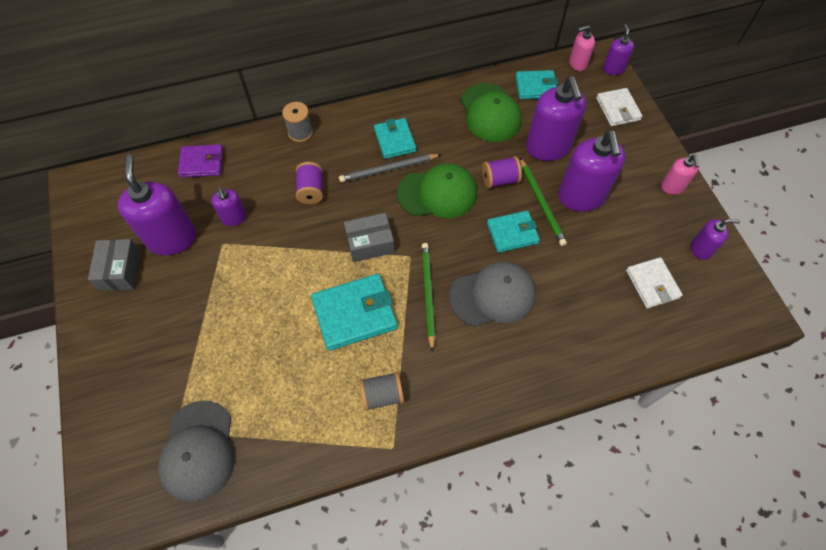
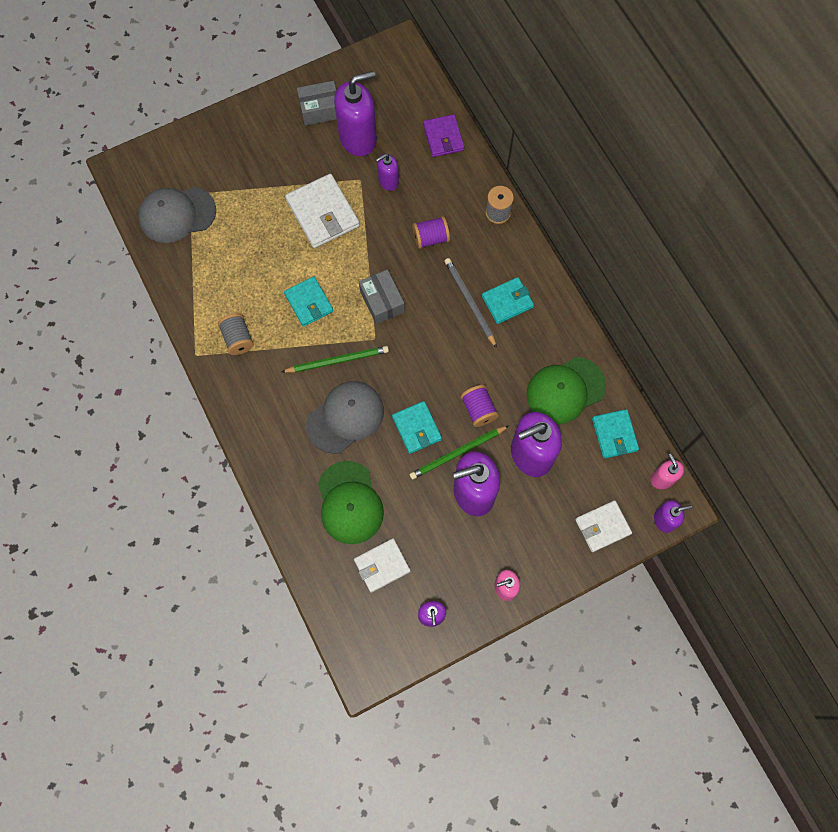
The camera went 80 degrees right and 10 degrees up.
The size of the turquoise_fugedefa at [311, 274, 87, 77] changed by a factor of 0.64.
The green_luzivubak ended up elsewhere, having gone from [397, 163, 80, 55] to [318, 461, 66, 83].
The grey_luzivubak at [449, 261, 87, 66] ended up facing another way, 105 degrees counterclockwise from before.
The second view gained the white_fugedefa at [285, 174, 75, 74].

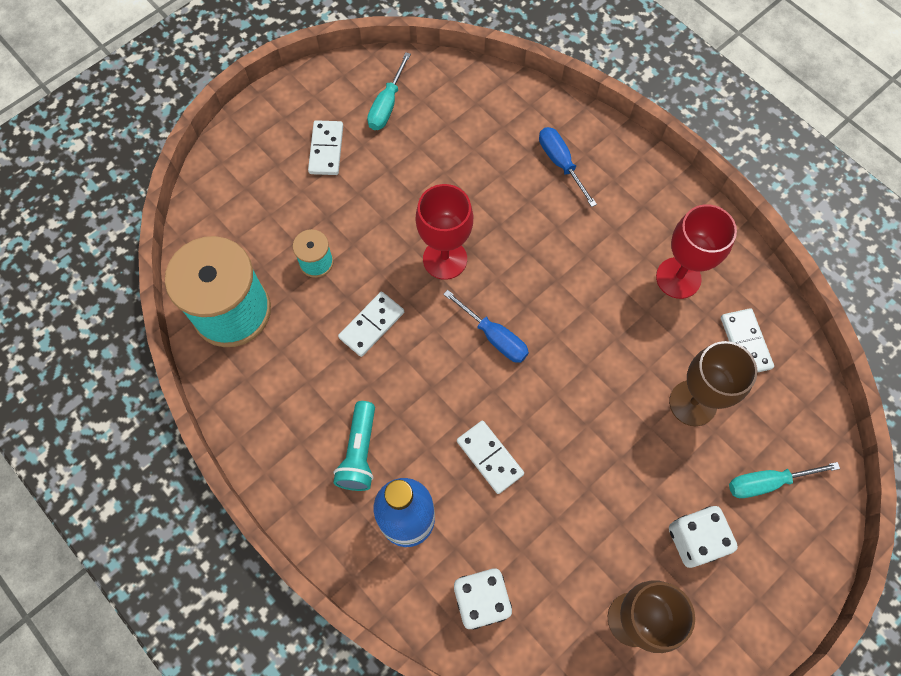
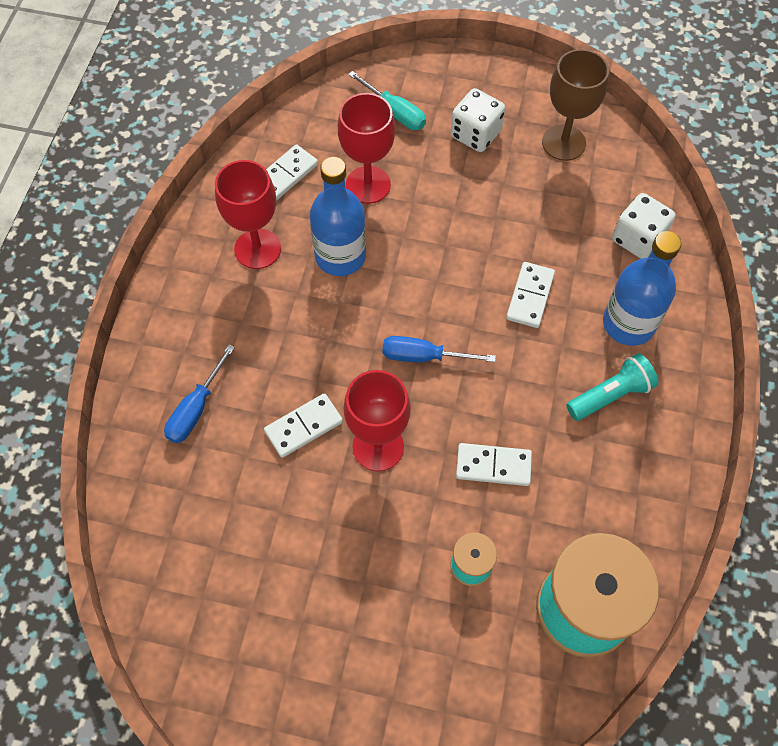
The camera went 125 degrees left and 5 degrees down.
The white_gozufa ended up elsewhere, having gone from [308, 120, 35, 55] to [264, 393, 79, 65].
The second view lost the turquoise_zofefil at [367, 52, 44, 78].
The blue_zofefil at [443, 290, 86, 73] ended up facing another way, 90 degrees counterclockwise from before.
What was the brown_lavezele at [669, 341, 88, 85] turned into the red_lavezele at [338, 93, 57, 111].
The second view gained the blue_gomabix at [310, 157, 56, 119].

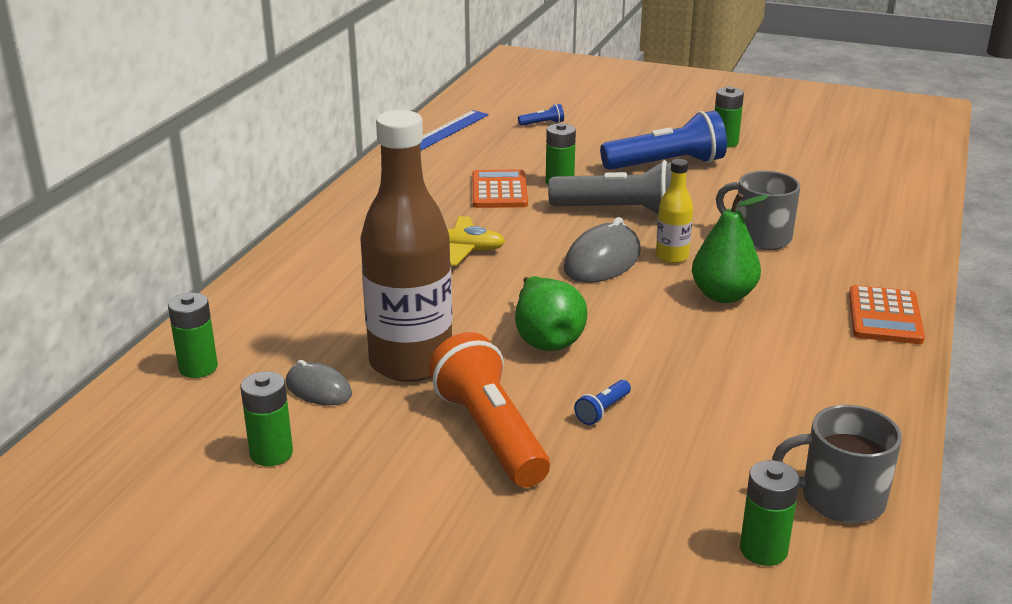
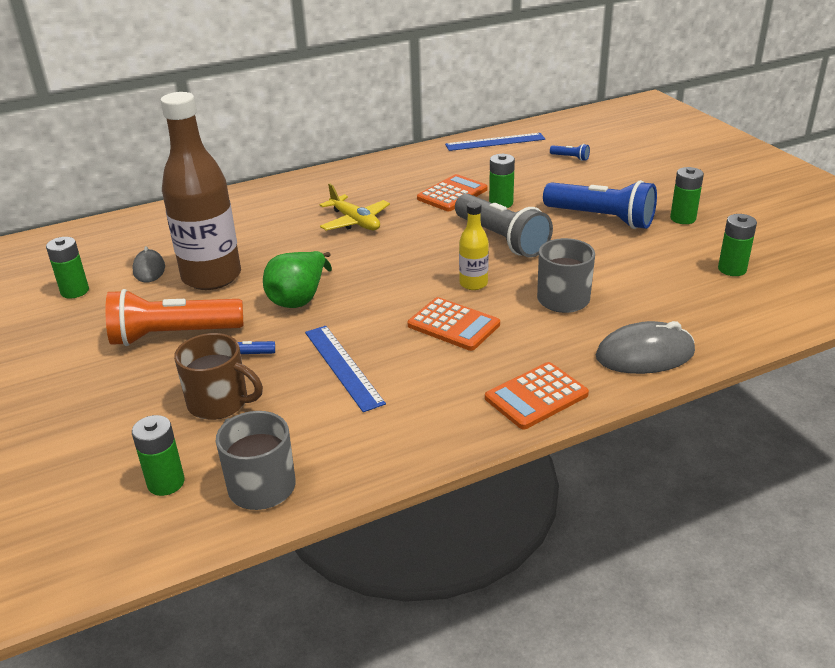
The camera went 45 degrees right and 5 degrees up.
The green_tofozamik ended up elsewhere, having gone from [168, 293, 50, 85] to [718, 214, 39, 62].
The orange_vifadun at [428, 332, 122, 155] ended up facing another way, 120 degrees counterclockwise from before.
The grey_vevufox ended up elsewhere, having gone from [564, 217, 77, 66] to [596, 321, 99, 53].
Where the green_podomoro stood at [692, 193, 77, 110], the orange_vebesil came to stand at [408, 297, 92, 54].
The second view gained the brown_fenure at [174, 333, 89, 87].
The second view gained the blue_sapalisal at [305, 326, 81, 86].

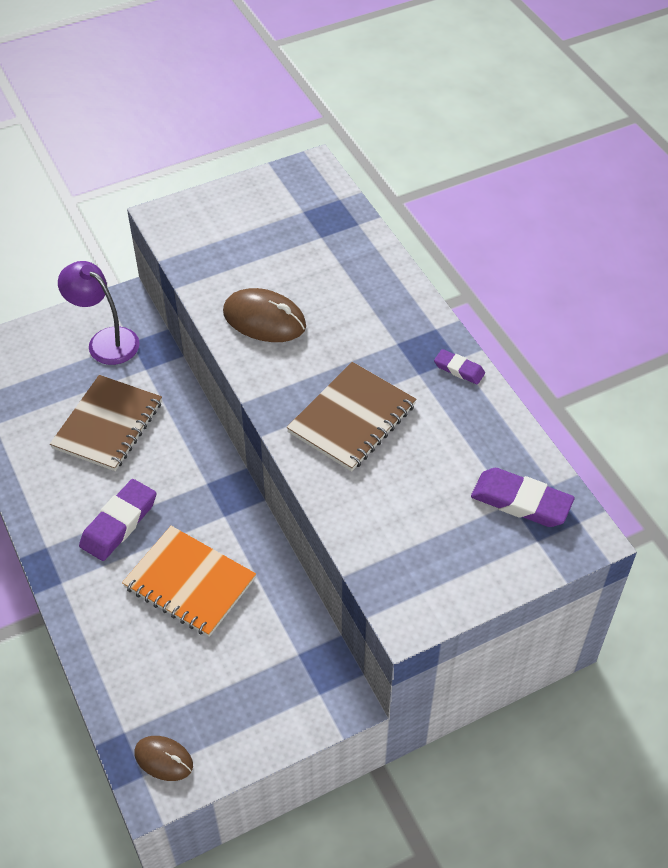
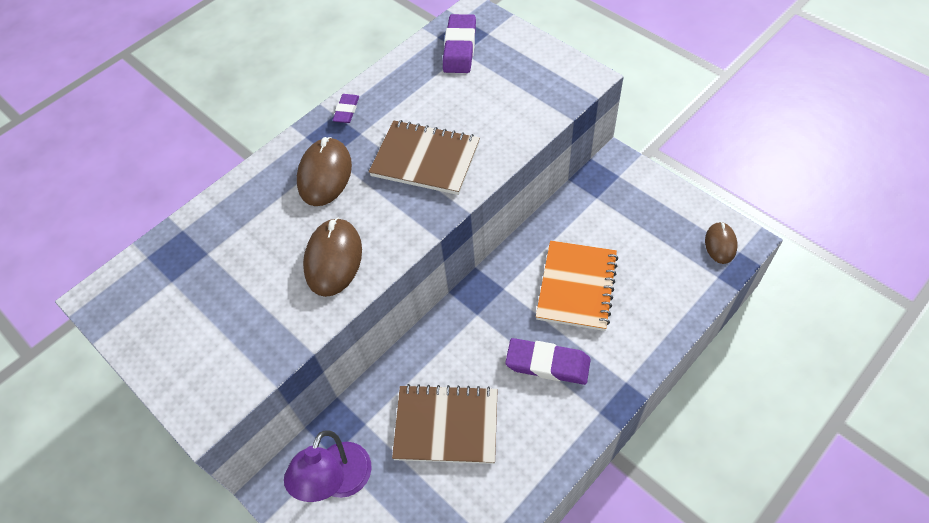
The camera went 105 degrees left and 5 degrees up.
The second view gained the brown_vevufox at [297, 137, 55, 69].

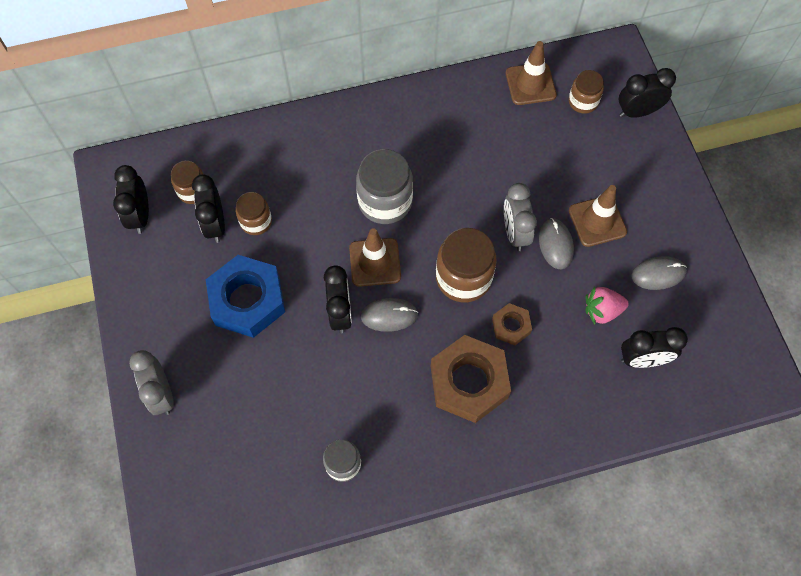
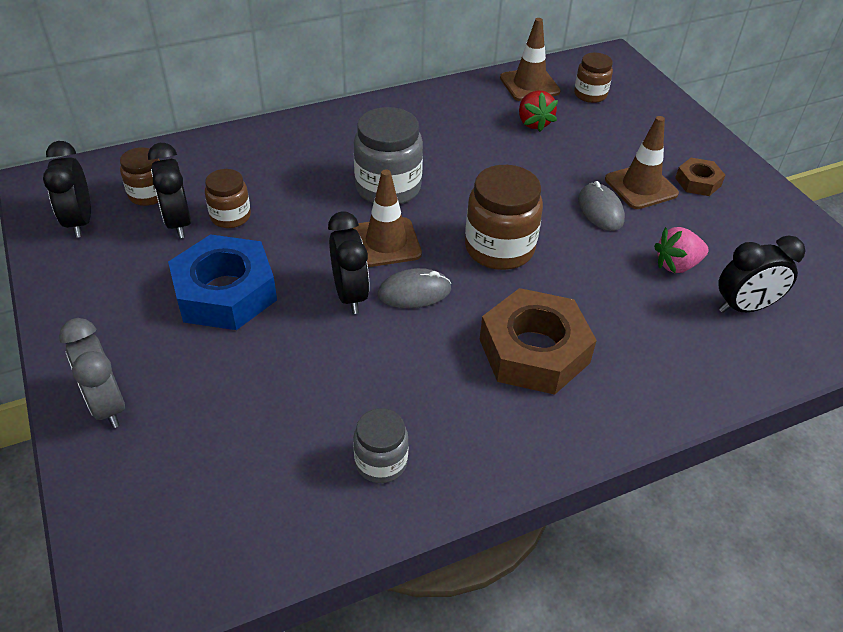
The camera went 10 degrees left and 20 degrees down.
The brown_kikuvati ended up elsewhere, having gone from [492, 303, 40, 42] to [675, 158, 50, 38].
The second view lost the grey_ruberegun at [504, 183, 33, 68].
The second view lost the black_ruberegun at [619, 68, 57, 50].
The second view lost the grey_vevufox at [631, 256, 56, 34].
The second view gained the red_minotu at [519, 90, 39, 42].

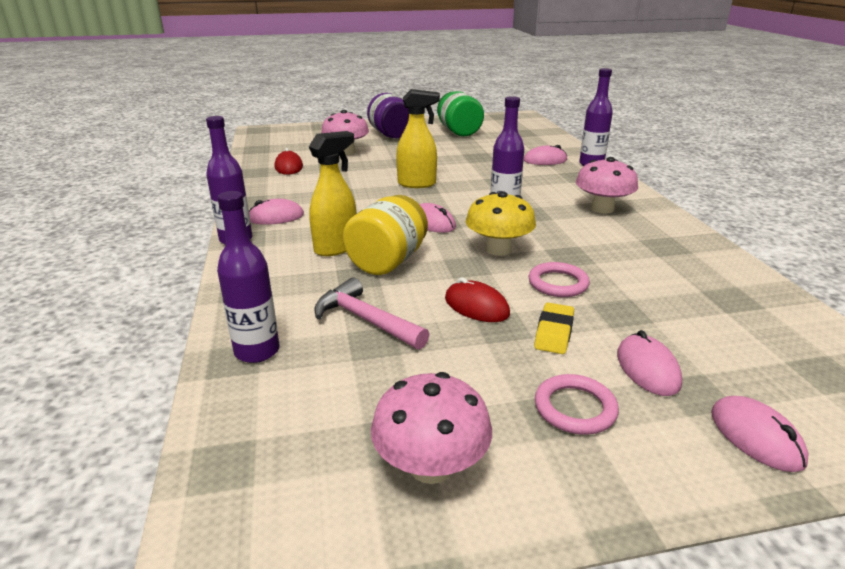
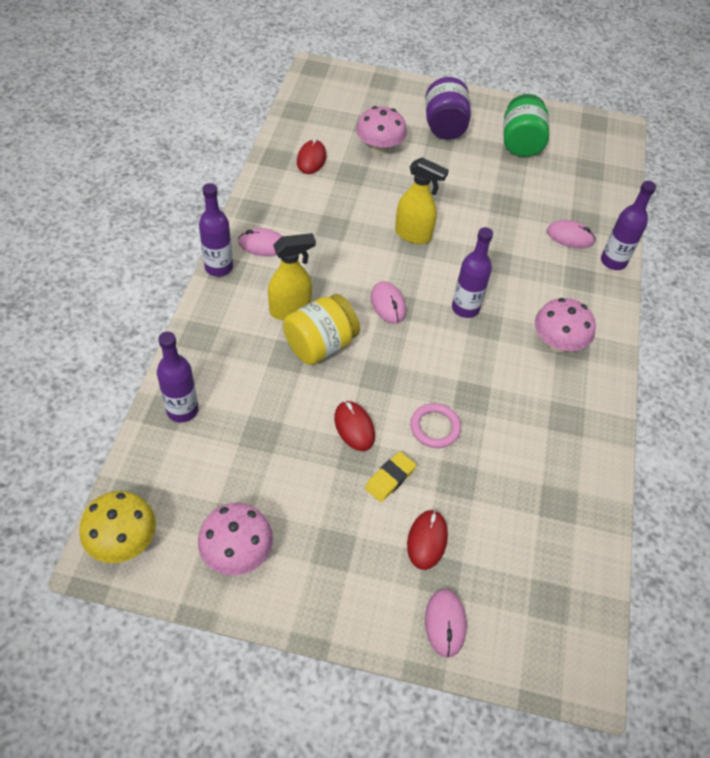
The camera went 20 degrees right and 25 degrees up.
The second view lost the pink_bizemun at [314, 278, 115, 72].
The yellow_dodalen ended up elsewhere, having gone from [466, 191, 70, 65] to [79, 491, 77, 72].
The second view lost the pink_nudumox at [535, 374, 84, 61].
What was the pink_vevufox at [617, 330, 65, 66] turned into the red_vevufox at [407, 510, 41, 60].

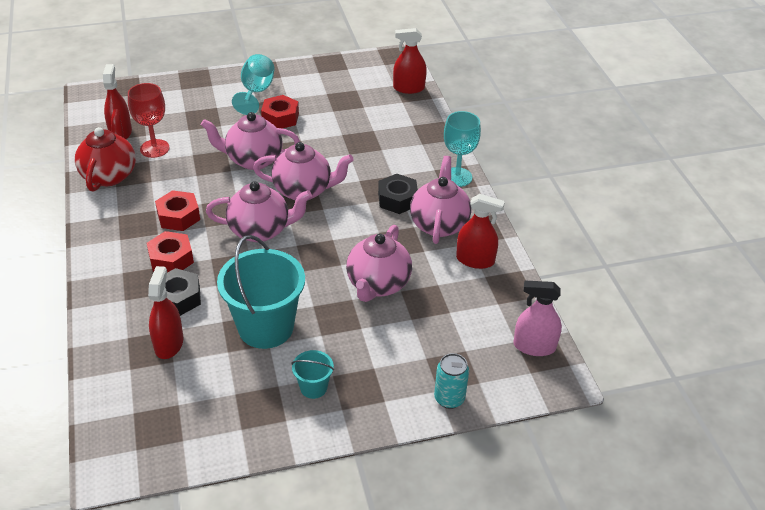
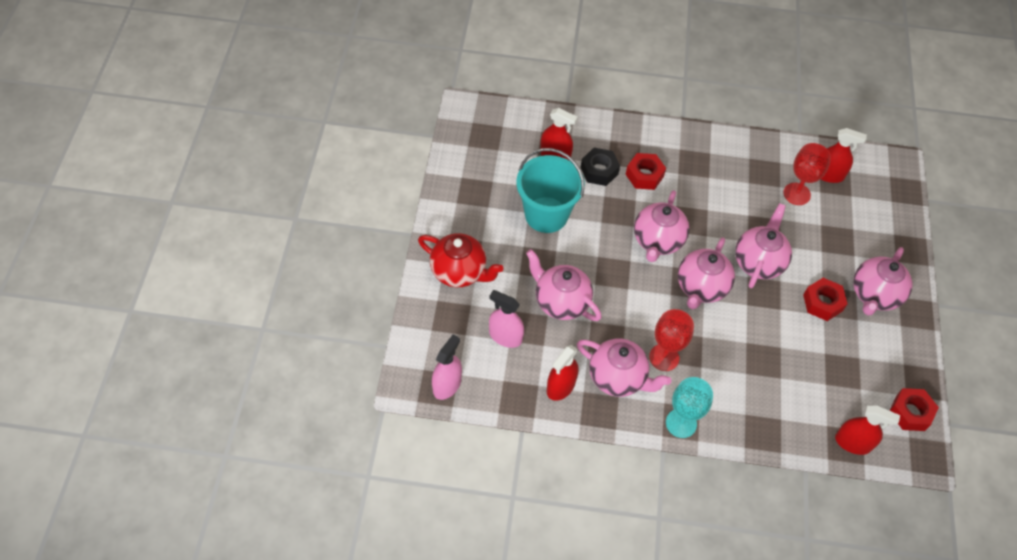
The camera went 110 degrees right and 15 degrees up.
The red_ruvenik ended up elsewhere, having gone from [75, 109, 61, 83] to [418, 233, 85, 54].
The red_kikuvati ended up elsewhere, having gone from [155, 190, 45, 41] to [889, 388, 50, 43].
Where the turquoise_lavezele stood at [232, 54, 43, 61], the pink_ruvenik came to stand at [853, 247, 59, 69].
The second view lost the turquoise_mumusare at [291, 350, 43, 49].
Where the black_kikuvati stood at [378, 174, 40, 40], the red_lavezele came to stand at [649, 309, 45, 62].
The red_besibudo at [393, 28, 34, 66] ended up facing another way, 90 degrees clockwise from before.
The second view lost the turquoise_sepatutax at [434, 353, 35, 56].
The second view gained the pink_besibudo at [489, 290, 35, 58].

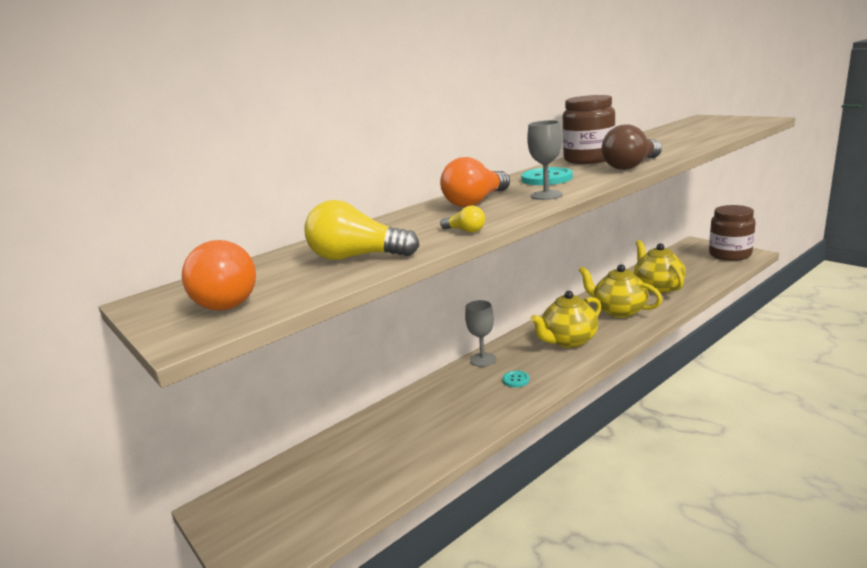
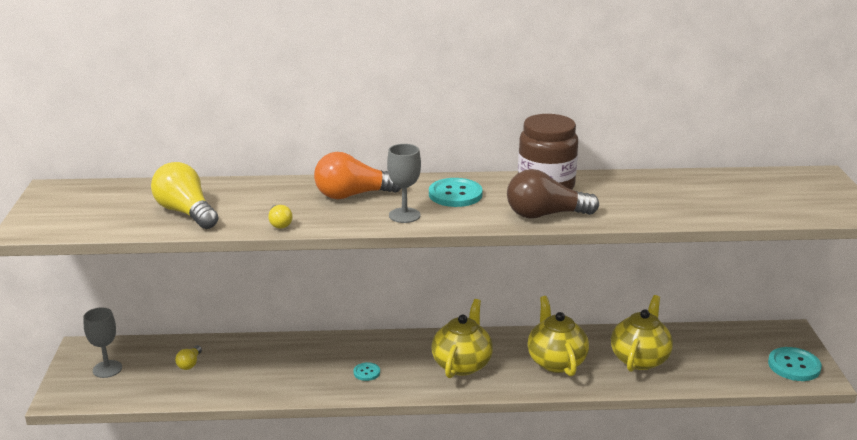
The camera went 35 degrees right and 5 degrees up.
The second view lost the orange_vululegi at [182, 240, 74, 71].
The grey_lavezele ended up elsewhere, having gone from [465, 300, 31, 67] to [83, 308, 39, 70].
The yellow_ruvenik at [530, 291, 71, 57] ended up facing another way, 105 degrees clockwise from before.
Where the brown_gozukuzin stood at [709, 205, 47, 56], the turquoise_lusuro came to stand at [768, 347, 54, 34].
The second view gained the yellow_vululegi at [175, 345, 27, 25].

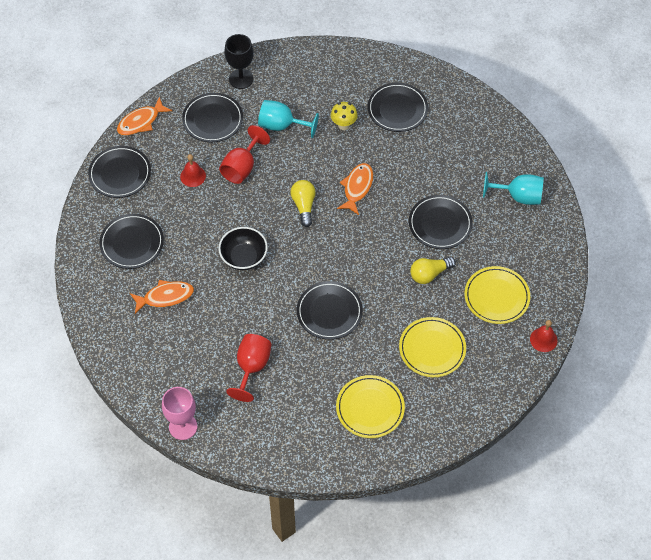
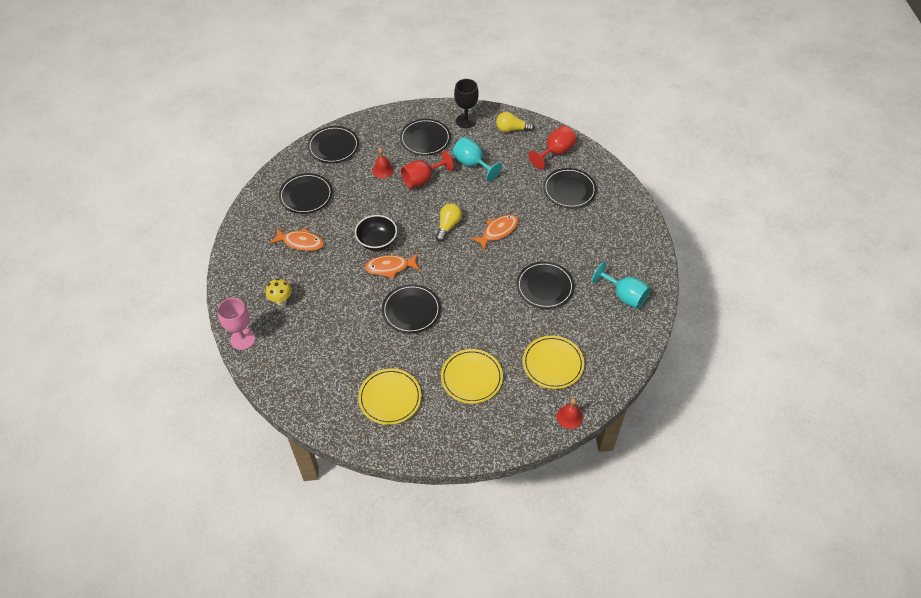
The camera went 30 degrees right and 5 degrees down.
The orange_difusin ended up elsewhere, having gone from [117, 97, 55, 39] to [365, 253, 55, 26].
The red_lavezele ended up elsewhere, having gone from [226, 334, 46, 68] to [529, 125, 48, 45].
The yellow_dodalen ended up elsewhere, having gone from [331, 102, 27, 28] to [266, 278, 26, 28].
The yellow_vululegi ended up elsewhere, having gone from [410, 257, 46, 27] to [496, 112, 39, 20].

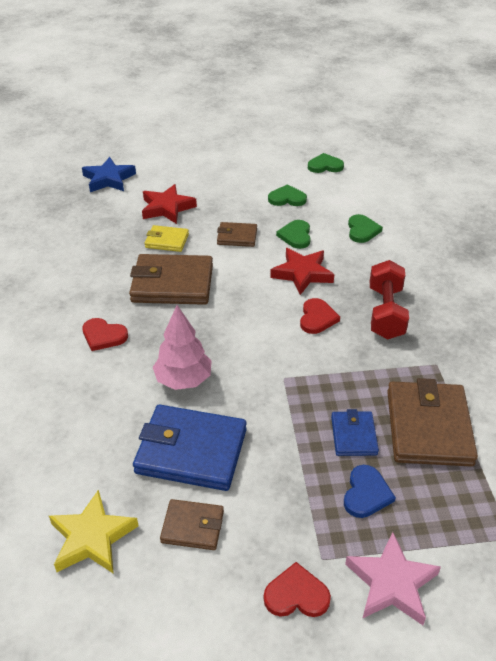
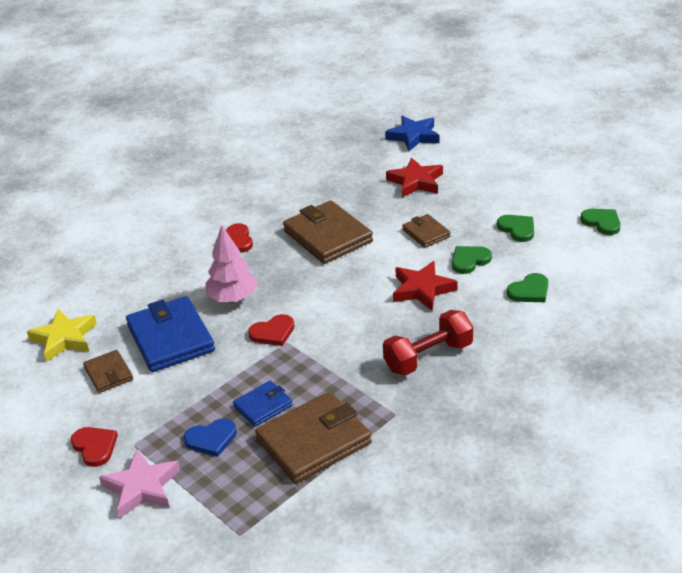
The camera went 55 degrees right and 5 degrees down.
The second view lost the yellow_fugedefa at [145, 225, 44, 27].
The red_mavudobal ended up elsewhere, having gone from [300, 298, 40, 36] to [248, 314, 47, 32].

